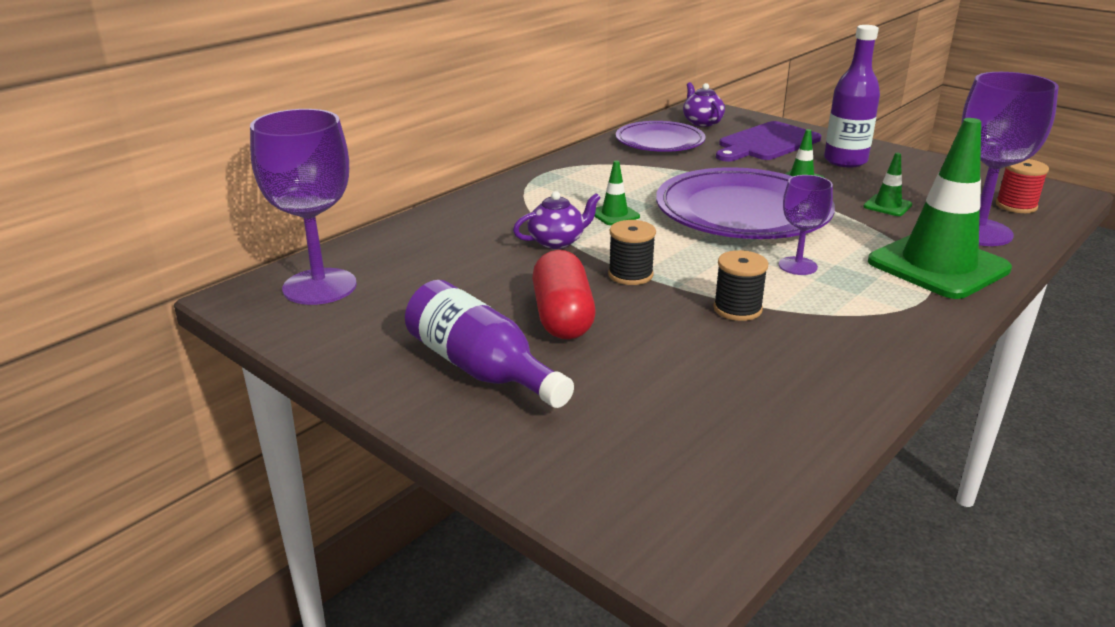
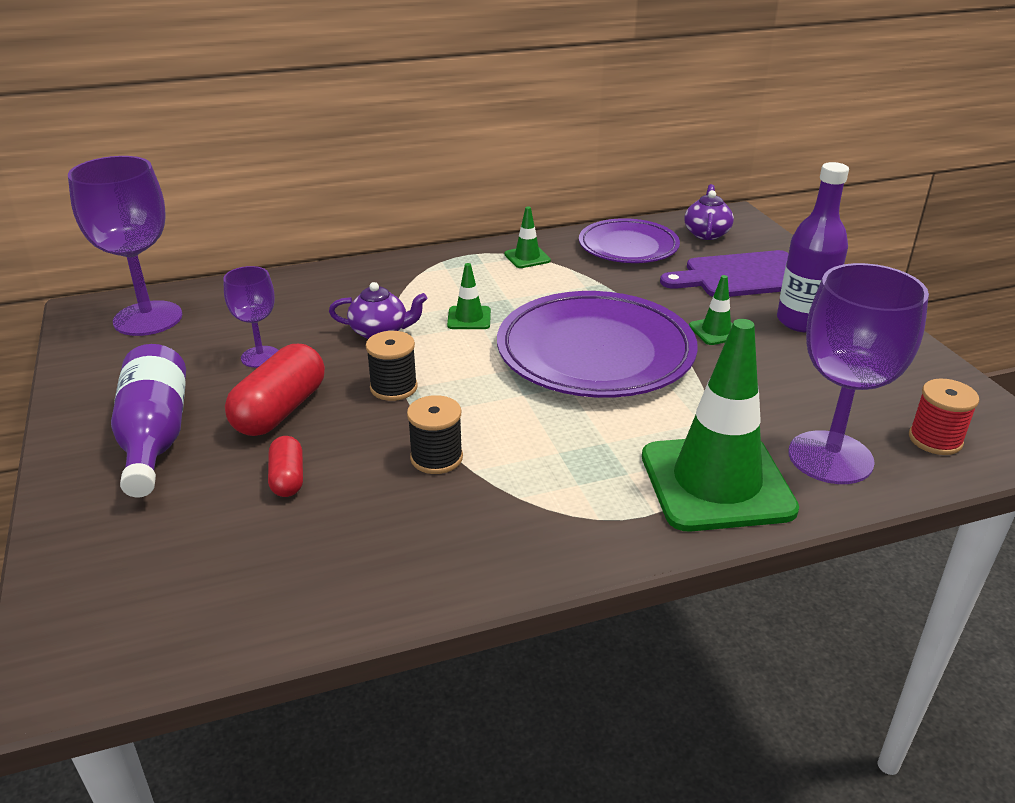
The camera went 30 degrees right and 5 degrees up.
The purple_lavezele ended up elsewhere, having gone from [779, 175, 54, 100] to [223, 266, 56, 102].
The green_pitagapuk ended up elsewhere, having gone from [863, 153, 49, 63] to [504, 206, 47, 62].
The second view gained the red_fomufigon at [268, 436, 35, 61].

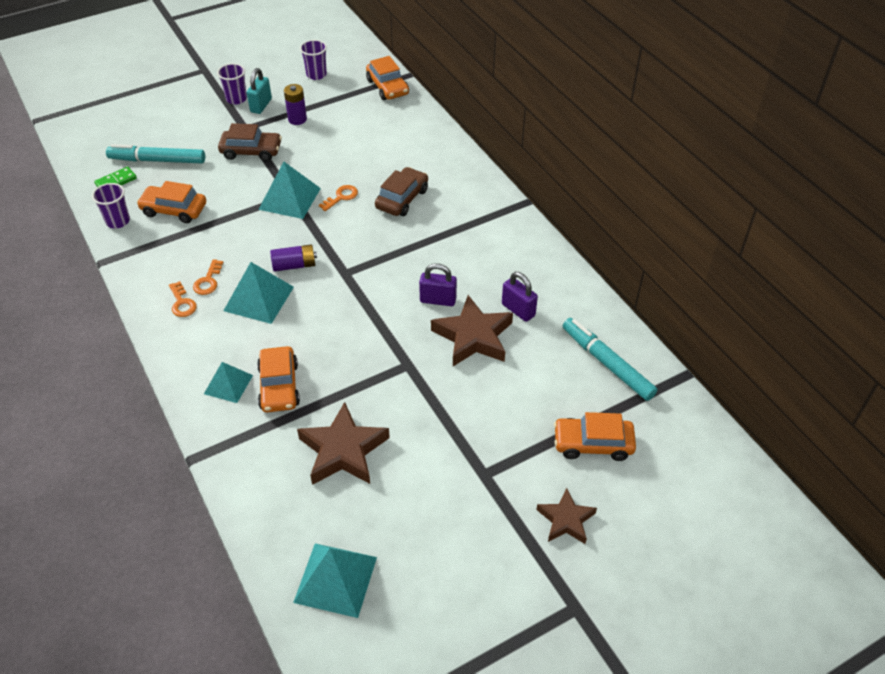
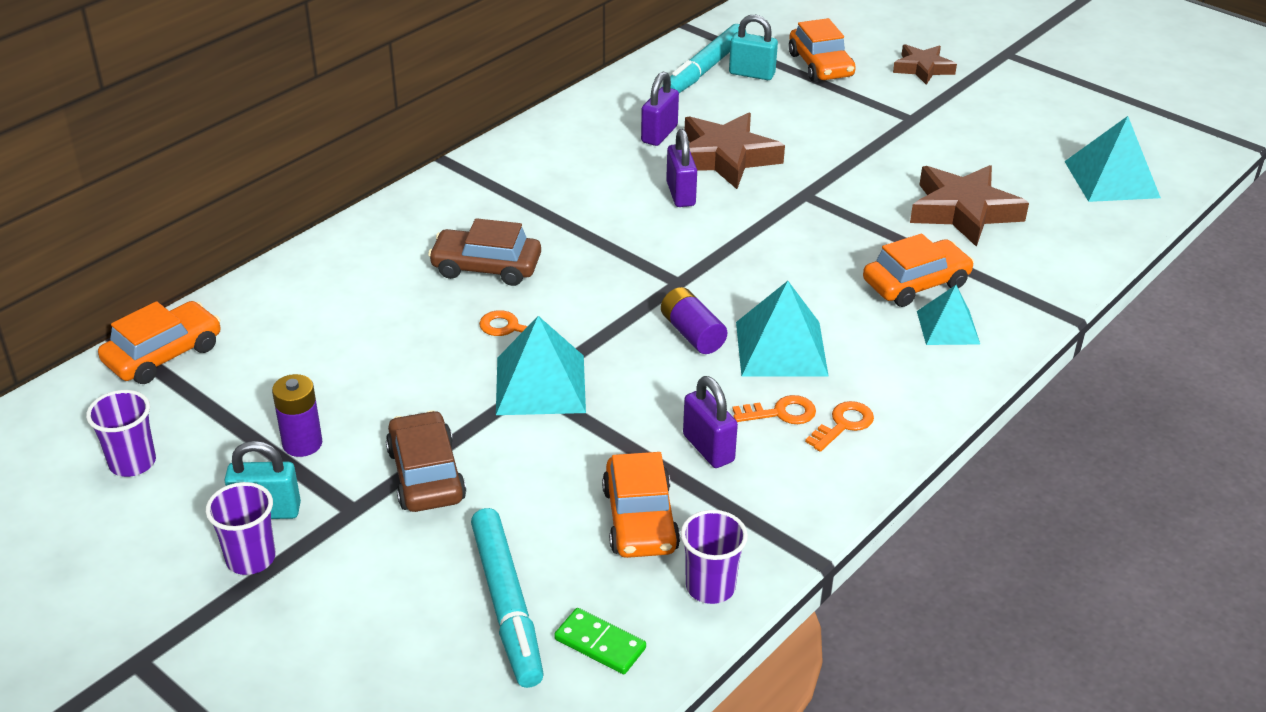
The camera went 110 degrees left and 10 degrees down.
The second view gained the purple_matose at [683, 376, 55, 92].
The second view gained the turquoise_matose at [729, 15, 49, 65].

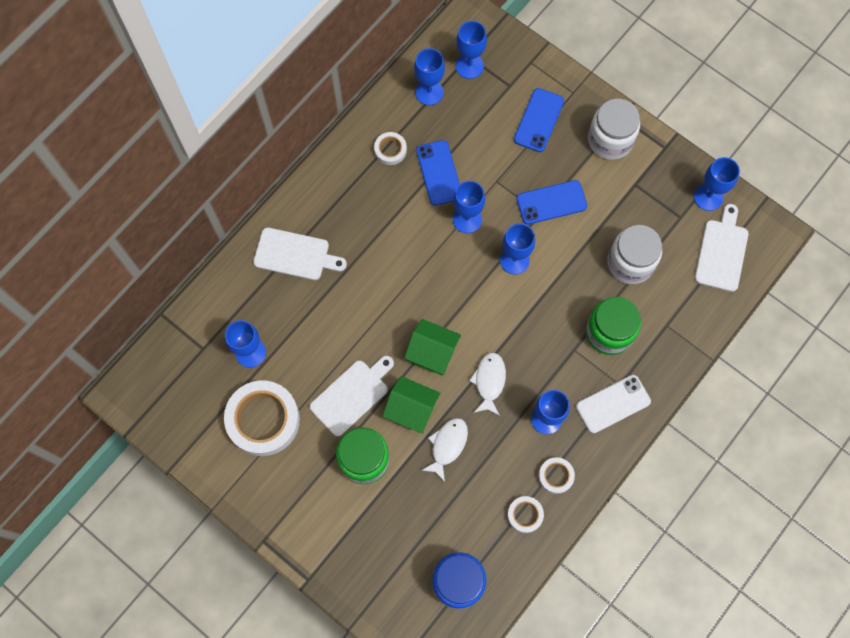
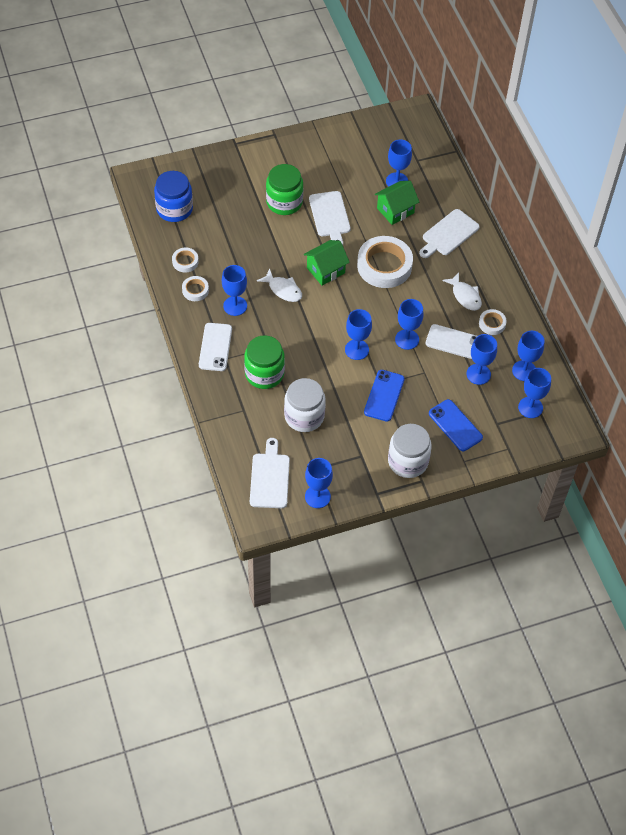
The camera went 120 degrees right and 15 degrees down.
The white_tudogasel ended up elsewhere, having gone from [224, 380, 76, 76] to [357, 236, 56, 52].
The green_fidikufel ended up elsewhere, having gone from [383, 376, 58, 58] to [375, 181, 44, 44].
What was the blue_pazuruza at [416, 140, 44, 66] turned into the white_pazuruza at [426, 324, 51, 35].
The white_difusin ended up elsewhere, having gone from [421, 418, 47, 64] to [442, 272, 40, 39].
The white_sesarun at [695, 204, 54, 88] ended up facing another way, 135 degrees counterclockwise from before.
The second view gained the blue_lavezele at [466, 334, 31, 51].

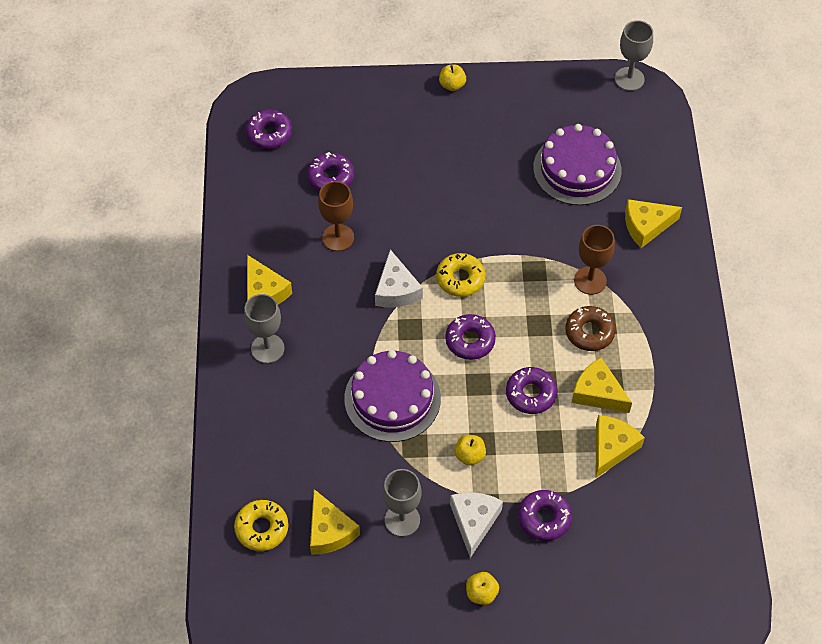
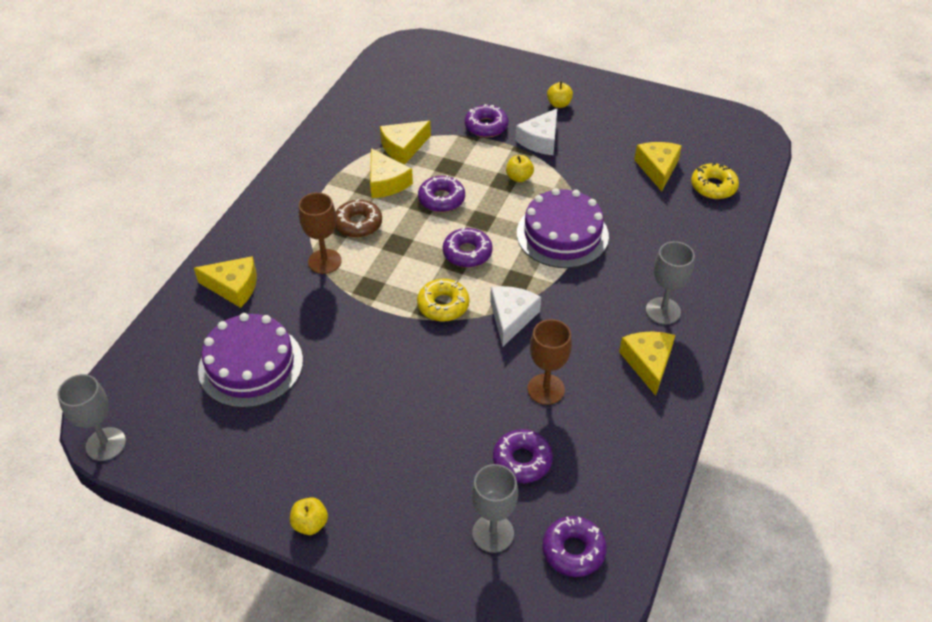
The camera went 155 degrees left and 10 degrees down.
The grey_lavezele ended up elsewhere, having gone from [383, 469, 39, 68] to [472, 464, 46, 89].

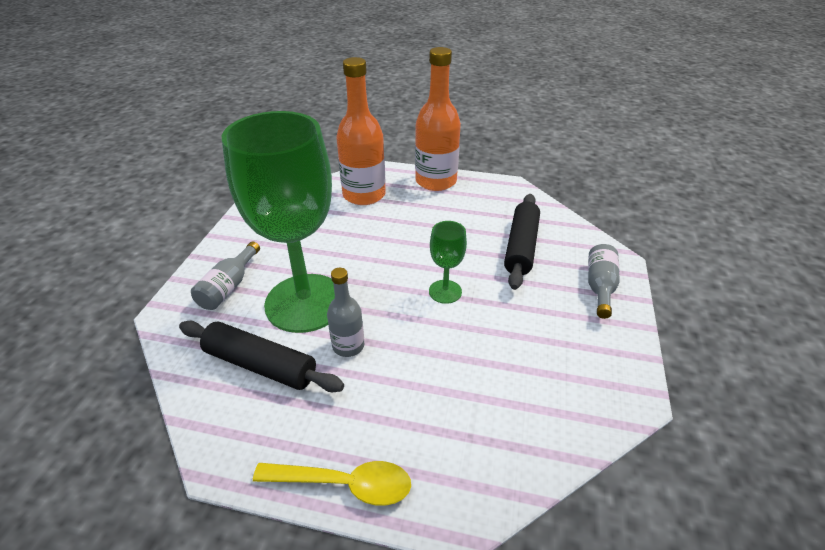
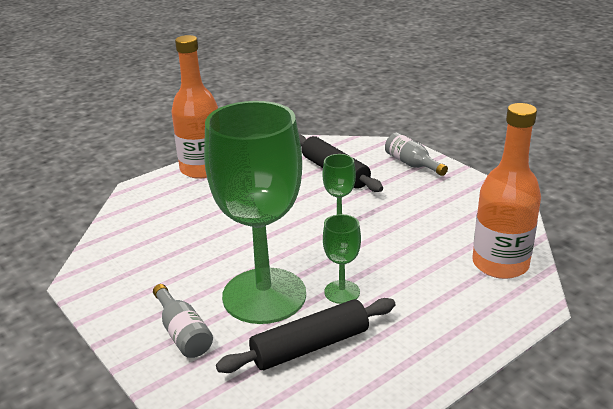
The camera went 50 degrees left and 10 degrees down.
The second view lost the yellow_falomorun at [253, 461, 158, 45].
Where the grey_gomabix stood at [327, 268, 37, 89], the green_lavezele came to stand at [323, 214, 38, 90].
The orange_gomabix ended up elsewhere, having gone from [336, 57, 50, 148] to [472, 103, 69, 176].

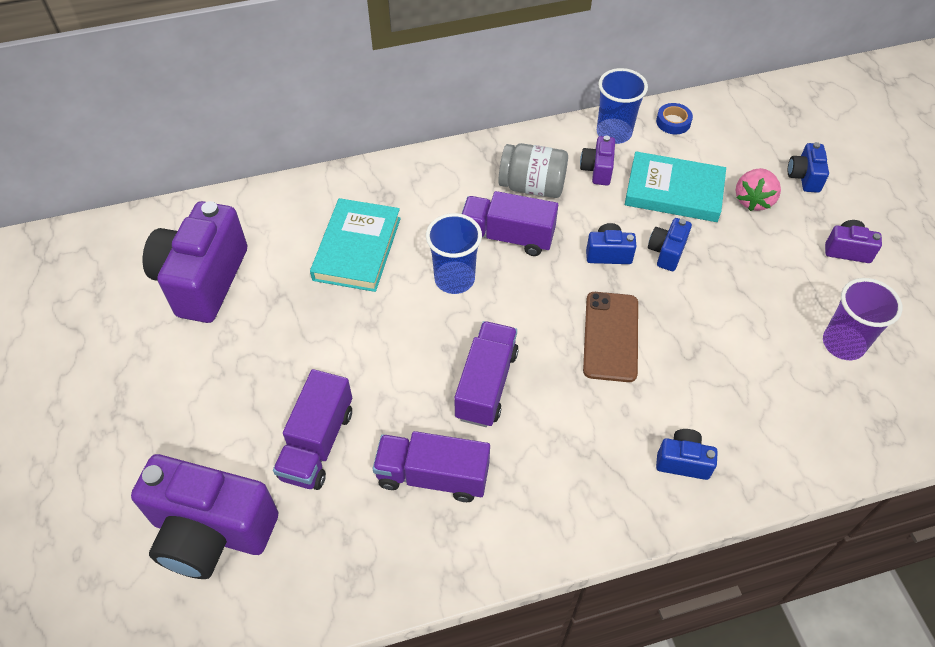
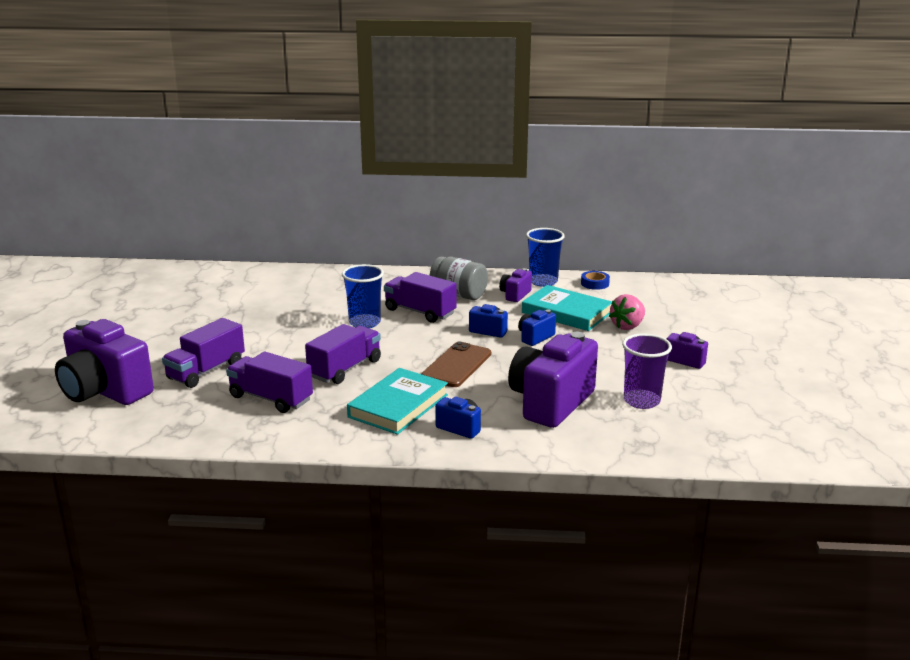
The camera went 20 degrees right and 30 degrees down.
The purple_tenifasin ended up elsewhere, having gone from [143, 201, 104, 122] to [508, 332, 90, 96].
The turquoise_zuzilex ended up elsewhere, having gone from [310, 198, 91, 94] to [347, 368, 101, 67].
The second view lost the blue_tenifasin at [788, 142, 41, 51].

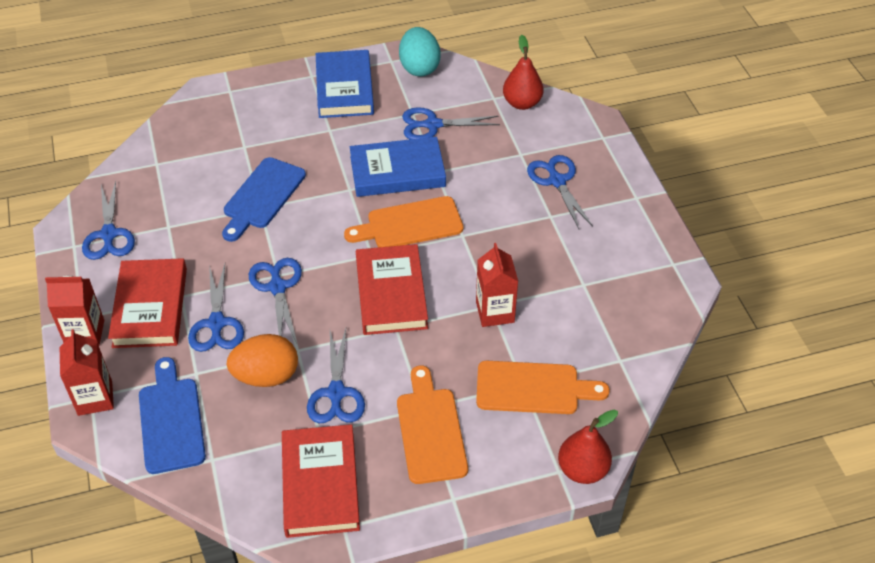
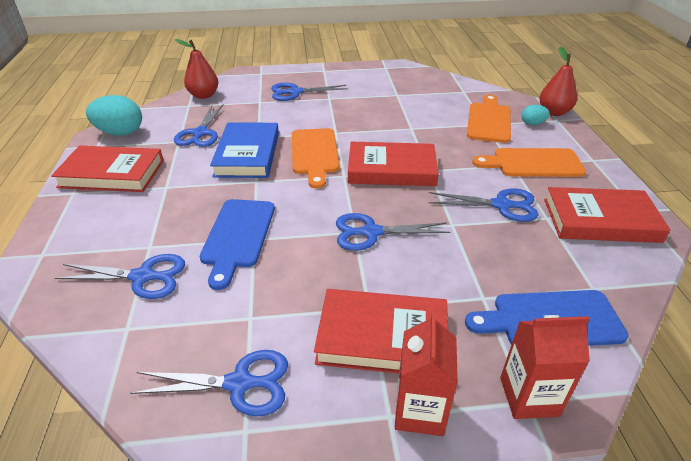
The camera went 80 degrees left and 10 degrees down.
The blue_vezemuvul ended up elsewhere, having gone from [188, 264, 56, 88] to [55, 254, 130, 45].
The blue_sesarun at [222, 157, 84, 85] ended up facing another way, 60 degrees clockwise from before.
The second view lost the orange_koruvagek at [226, 334, 72, 53].
What was the blue_zuzilex at [316, 50, 58, 68] turned into the red_zuzilex at [51, 146, 113, 46].
The second view lost the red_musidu at [476, 243, 42, 84].
The second view gained the turquoise_koruvagek at [522, 105, 28, 20].

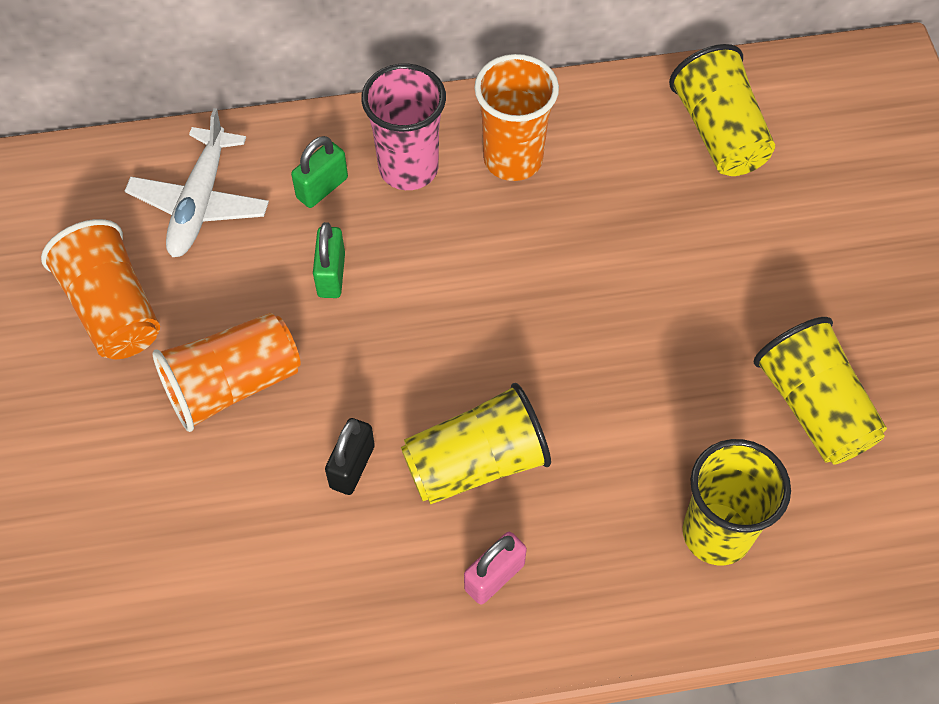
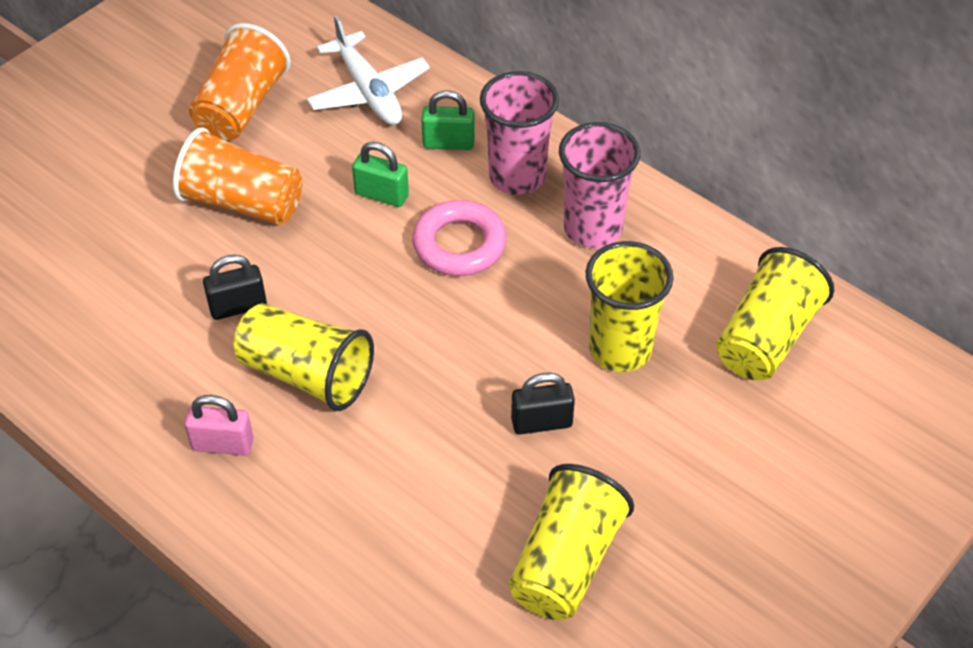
The camera went 50 degrees right and 10 degrees down.
The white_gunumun at [125, 108, 144, 149] ended up facing another way, 90 degrees counterclockwise from before.
The green_matose at [313, 222, 32, 76] ended up facing another way, 60 degrees clockwise from before.
What was the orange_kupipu at [474, 54, 85, 127] turned into the pink_kupipu at [559, 122, 81, 126].
The yellow_kupipu ended up elsewhere, having gone from [683, 439, 108, 126] to [585, 241, 89, 131].
The second view gained the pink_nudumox at [412, 200, 95, 76].
The second view gained the black_matose at [511, 373, 64, 62].

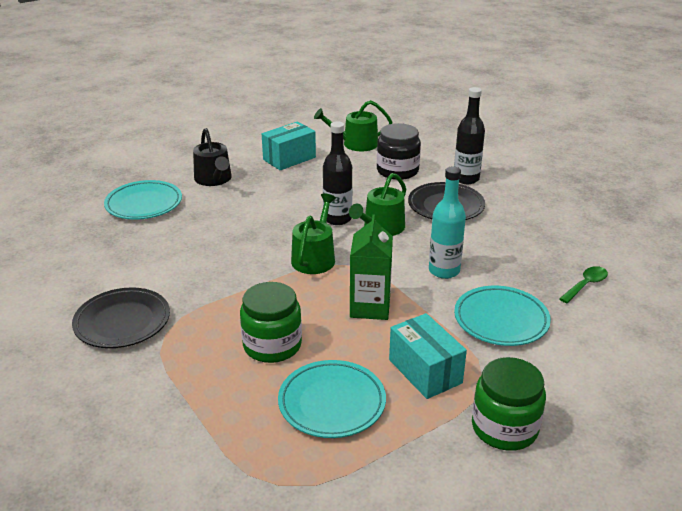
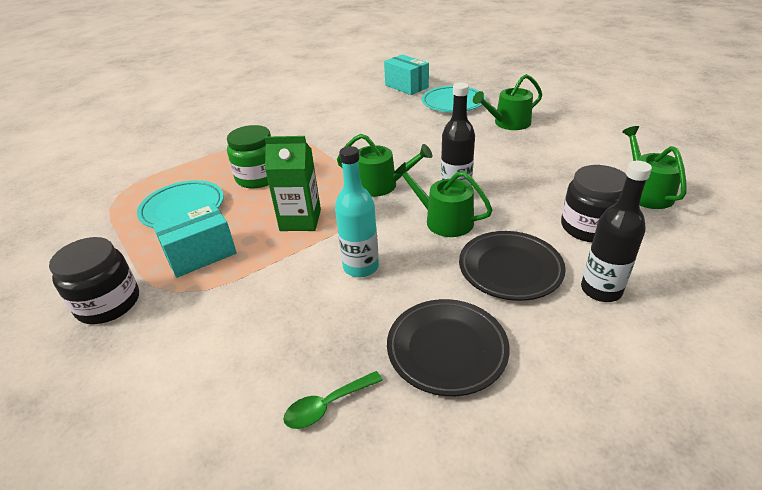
The camera went 90 degrees right and 5 degrees up.
The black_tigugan ended up elsewhere, having gone from [72, 287, 98, 61] to [387, 299, 123, 97].
What was the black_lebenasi at [193, 128, 39, 58] turned into the green_lebenasi at [473, 74, 69, 56].
The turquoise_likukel ended up elsewhere, having gone from [262, 121, 54, 49] to [384, 54, 45, 41].
The second view lost the turquoise_tigugan at [454, 286, 97, 60].
What was the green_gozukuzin at [472, 357, 74, 94] turned into the black_gozukuzin at [49, 237, 90, 87].
The green_falomorun at [559, 266, 49, 37] ended up facing another way, 105 degrees clockwise from before.

